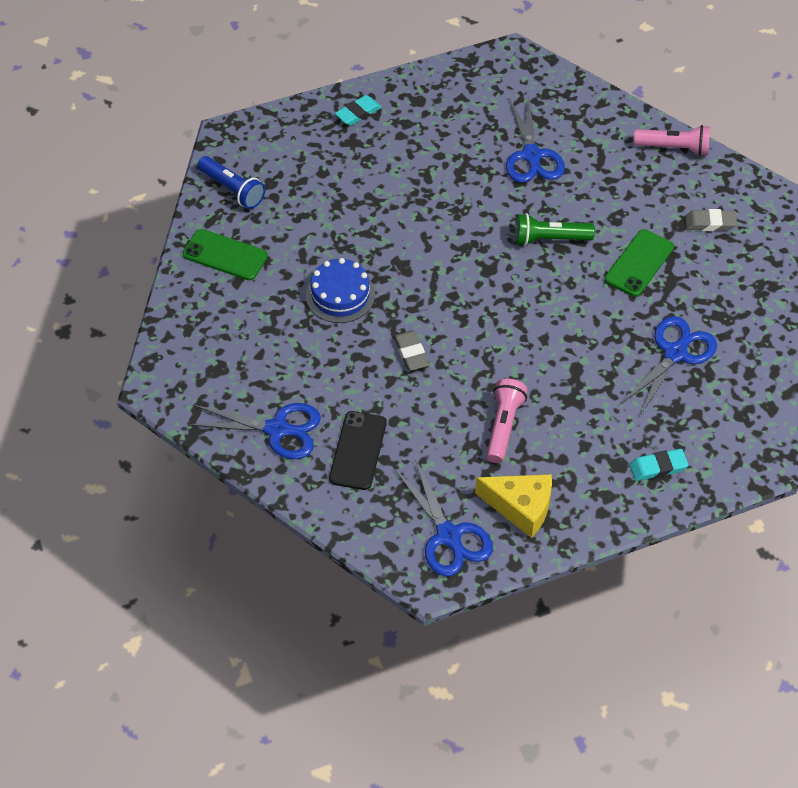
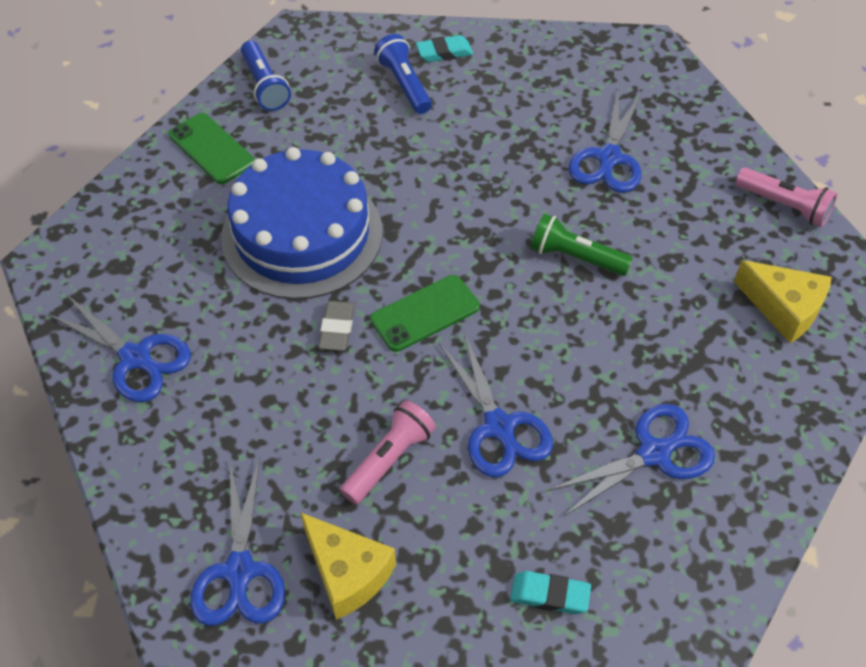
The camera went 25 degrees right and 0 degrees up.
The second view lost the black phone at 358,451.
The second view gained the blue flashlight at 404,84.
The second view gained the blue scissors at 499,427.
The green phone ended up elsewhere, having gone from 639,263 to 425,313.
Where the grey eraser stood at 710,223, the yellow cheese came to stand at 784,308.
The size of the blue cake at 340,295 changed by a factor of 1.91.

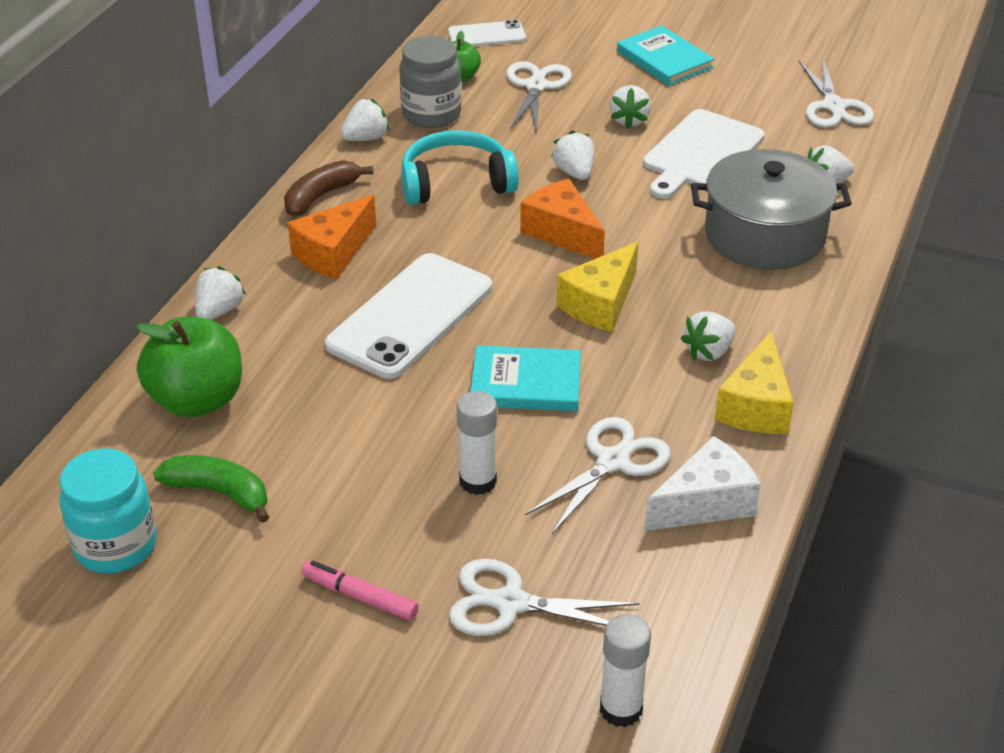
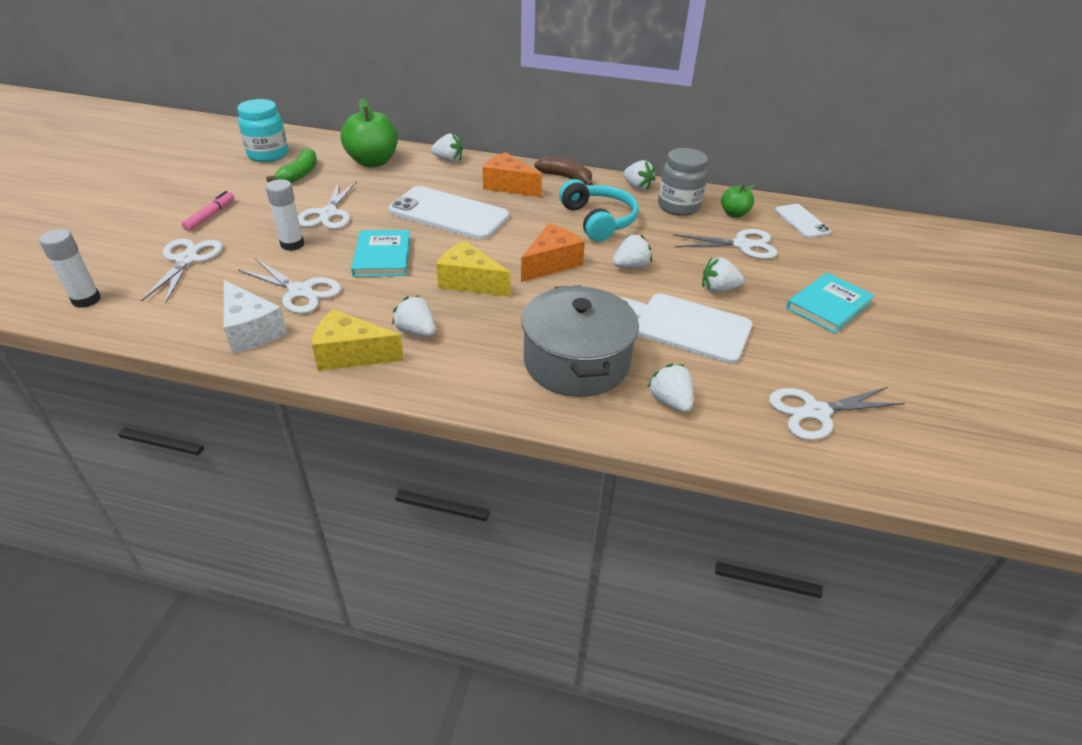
The camera went 80 degrees right and 0 degrees up.
The second view gained the white scissors at 328,214.

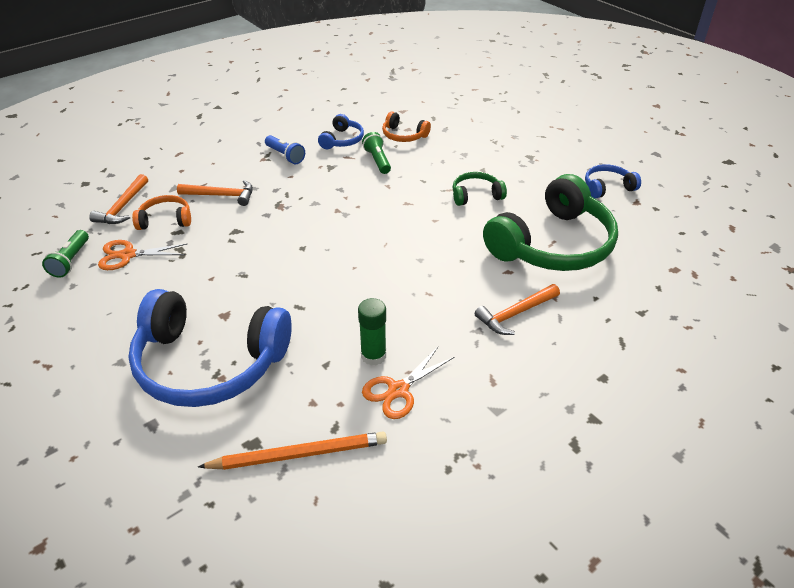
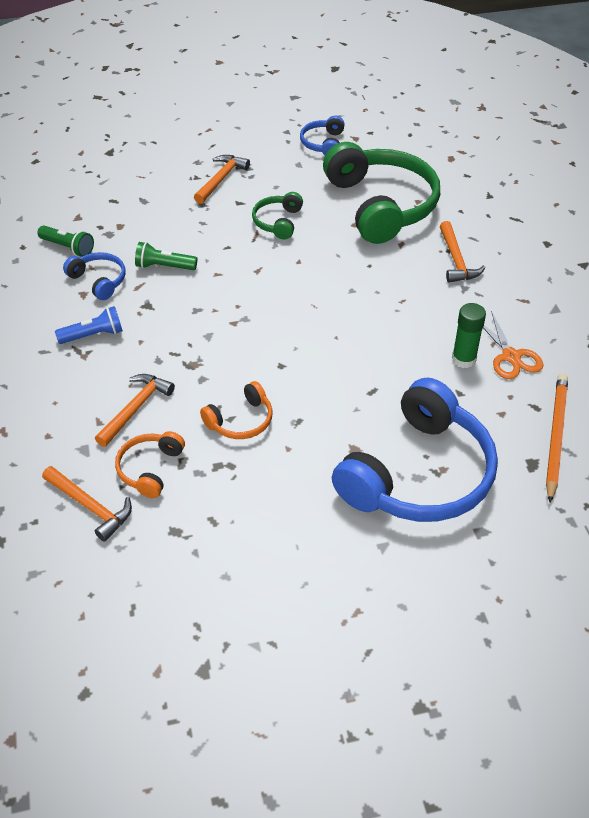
The camera went 65 degrees left and 5 degrees up.
The second view lost the orange scissors at 127,255.
The second view gained the orange hammer at 221,179.
The green flashlight ended up elsewhere, having gone from 71,261 to 68,248.
The orange headphones ended up elsewhere, having gone from 403,135 to 241,421.

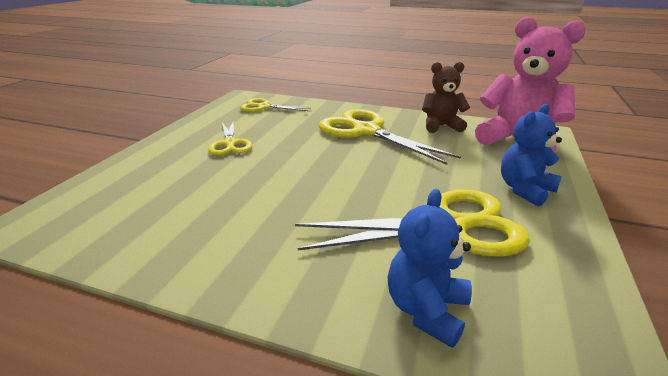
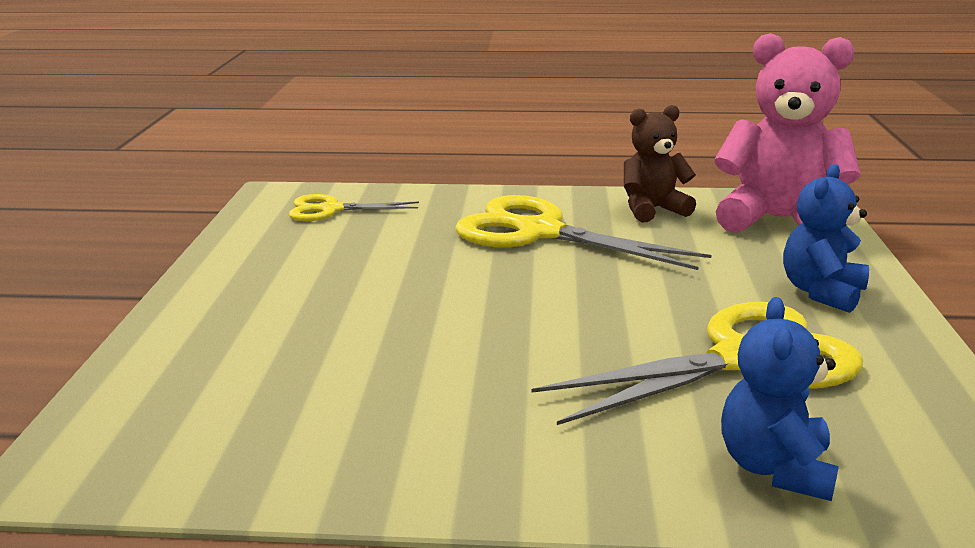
The camera went 15 degrees left and 5 degrees down.
The second view lost the yellow scissors at 230,143.

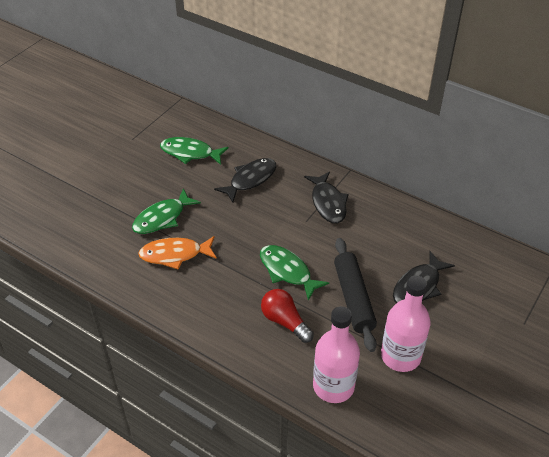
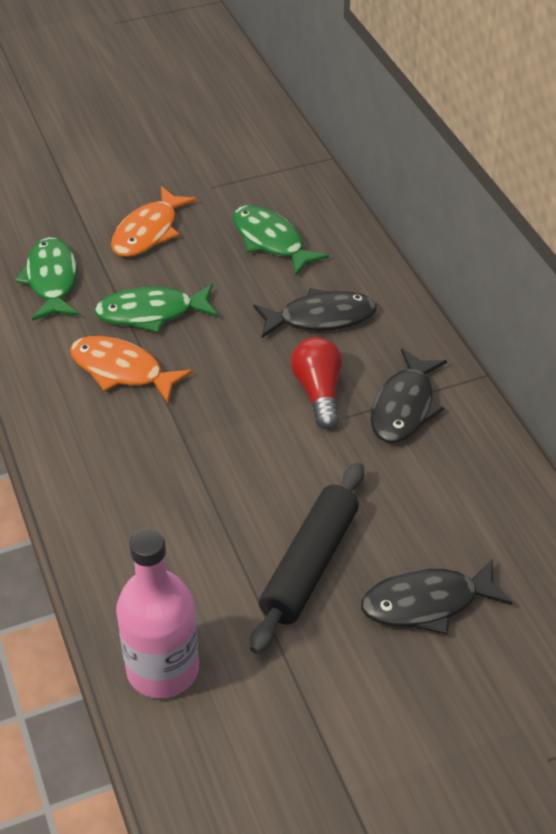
The camera went 35 degrees right and 0 degrees up.
The second view lost the pink bottle at 400,356.
The second view gained the orange fish at 148,232.
The green fish ended up elsewhere, having gone from 287,271 to 52,280.
The red light bulb ended up elsewhere, having gone from 285,321 to 318,392.

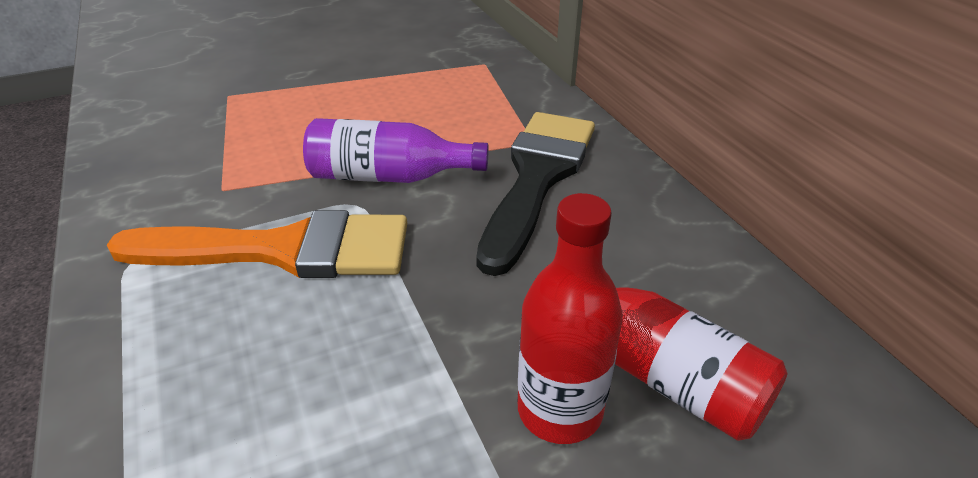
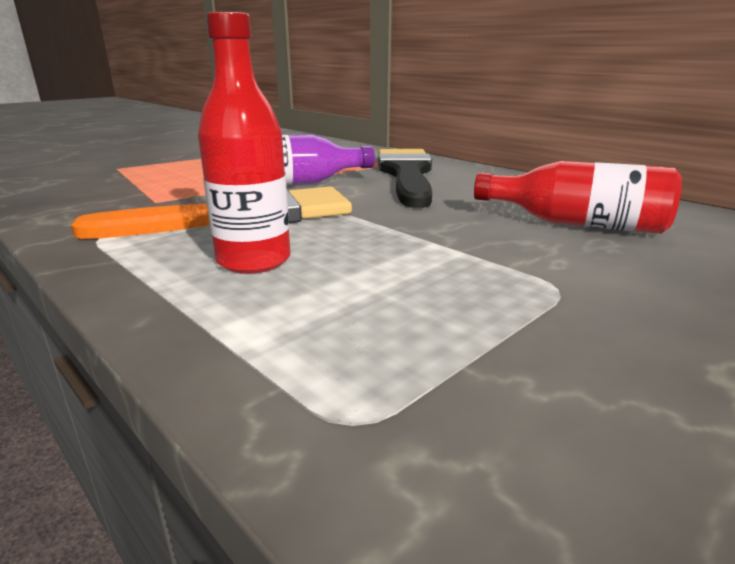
The camera went 20 degrees left and 15 degrees down.
The red bottle ended up elsewhere, having gone from 559,410 to 254,261.

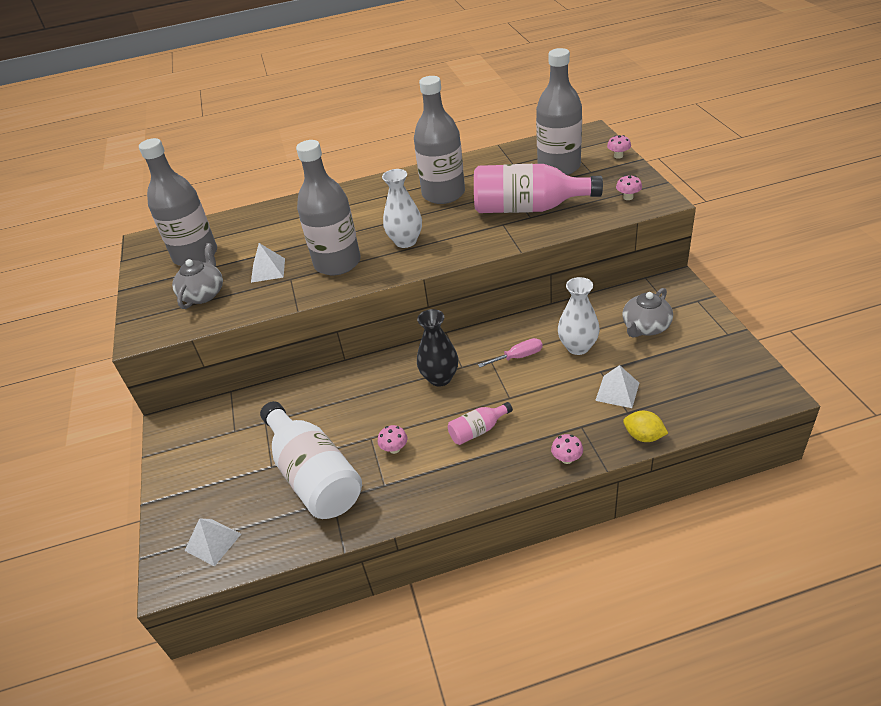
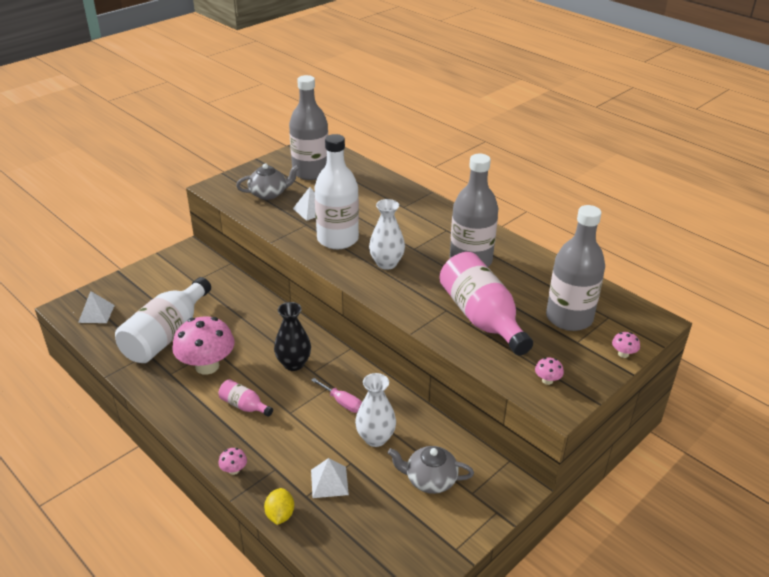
The camera went 55 degrees right and 5 degrees down.
What was the grey bottle at 337,263 turned into the white bottle at 337,239.
The size of the pink mushroom at 394,449 changed by a factor of 2.45.

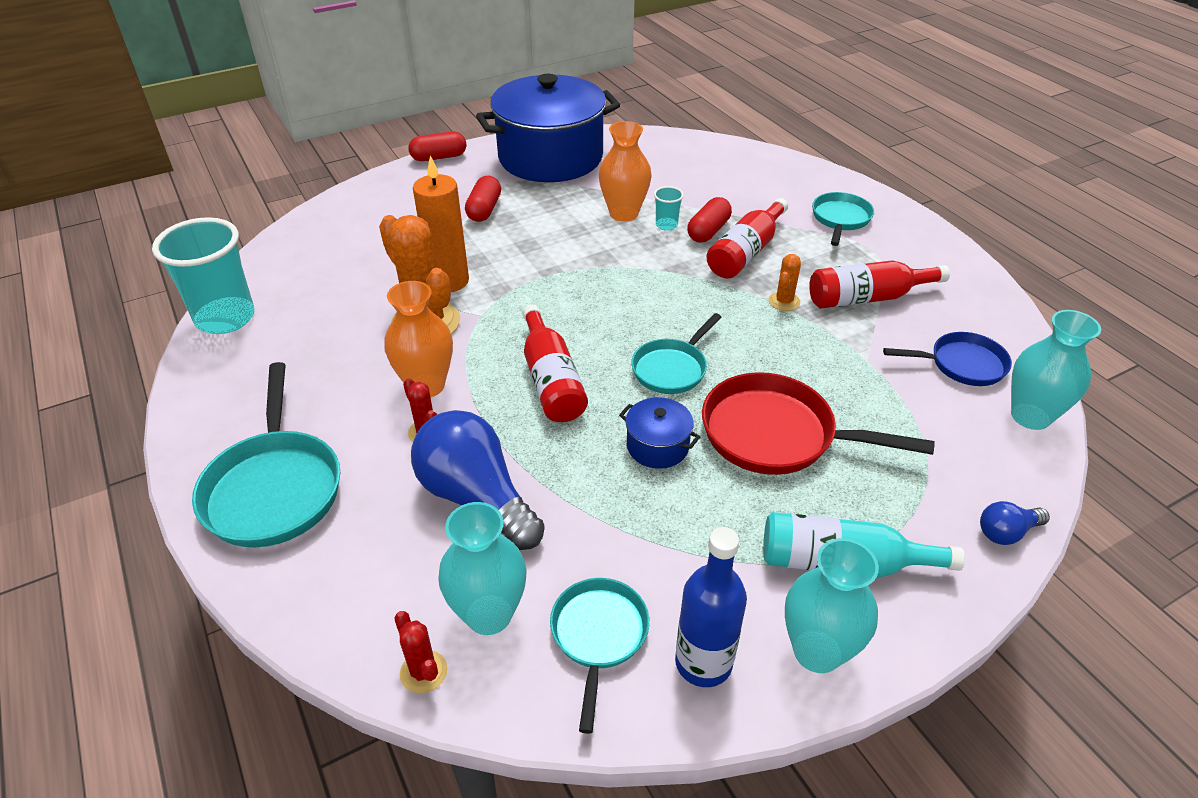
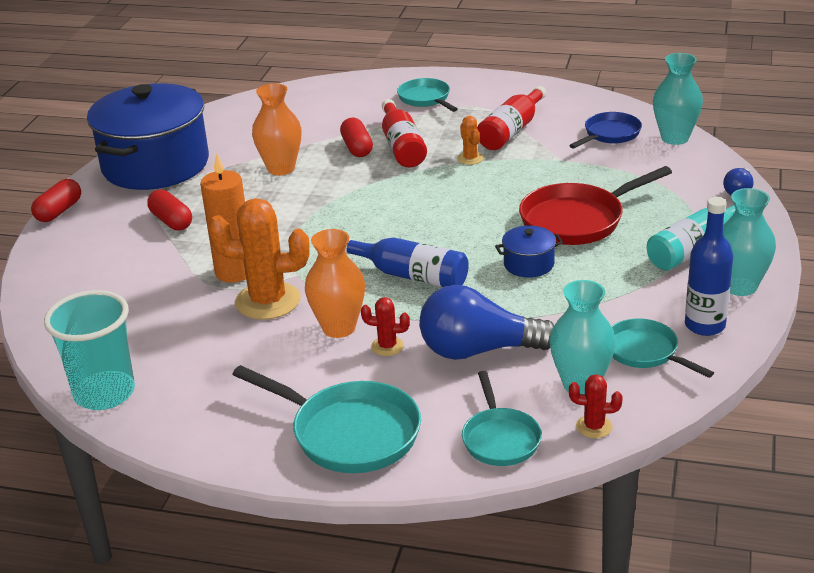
The camera went 45 degrees left and 10 degrees down.
The second view lost the turquoise cup at 666,225.
The turquoise pan ended up elsewhere, having gone from 671,368 to 500,439.
What was the red bottle at 551,380 turned into the blue bottle at 411,275.

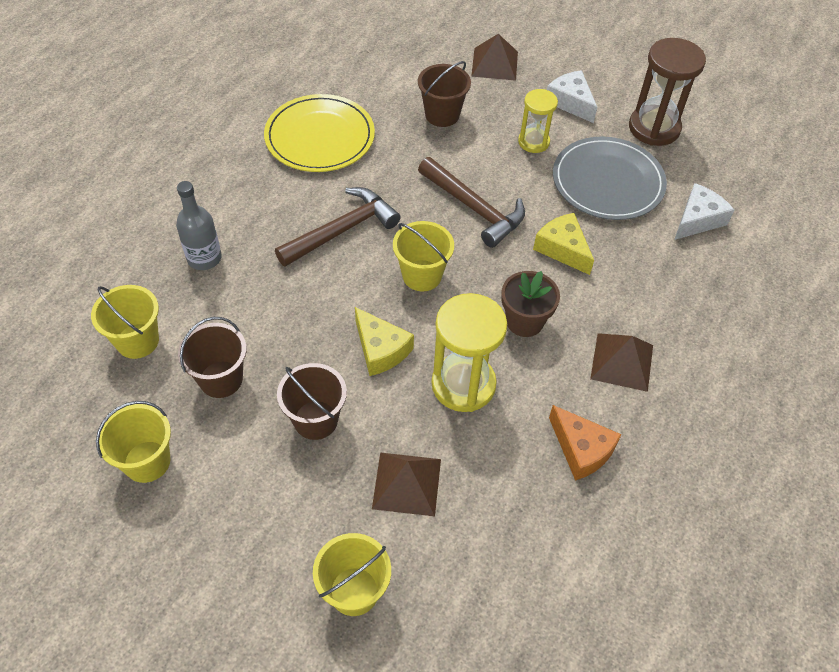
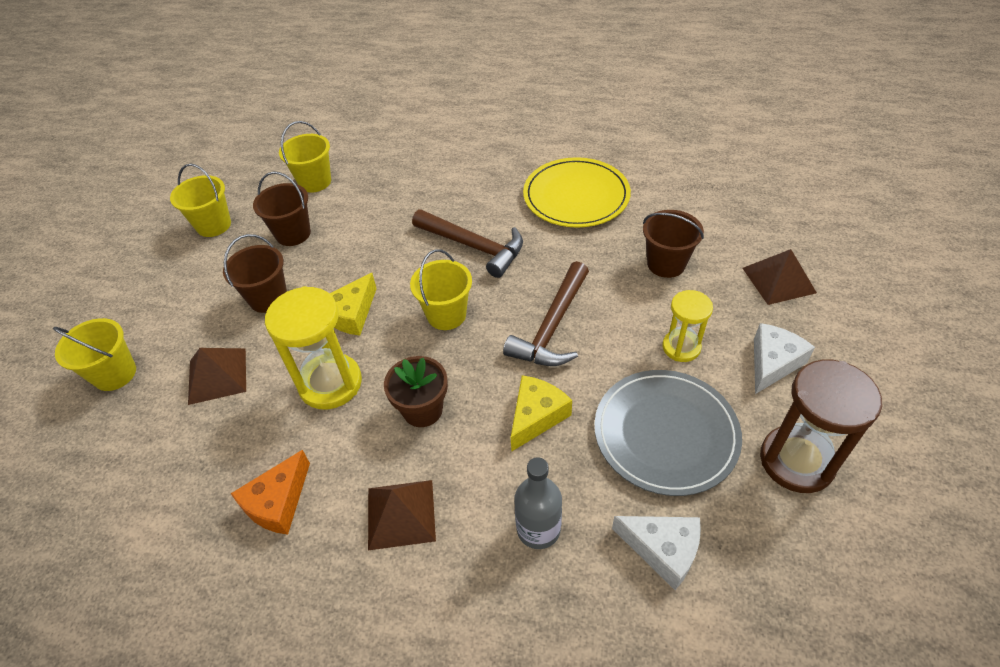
The camera went 75 degrees right and 5 degrees down.
The grey bottle ended up elsewhere, having gone from 204,258 to 538,529.

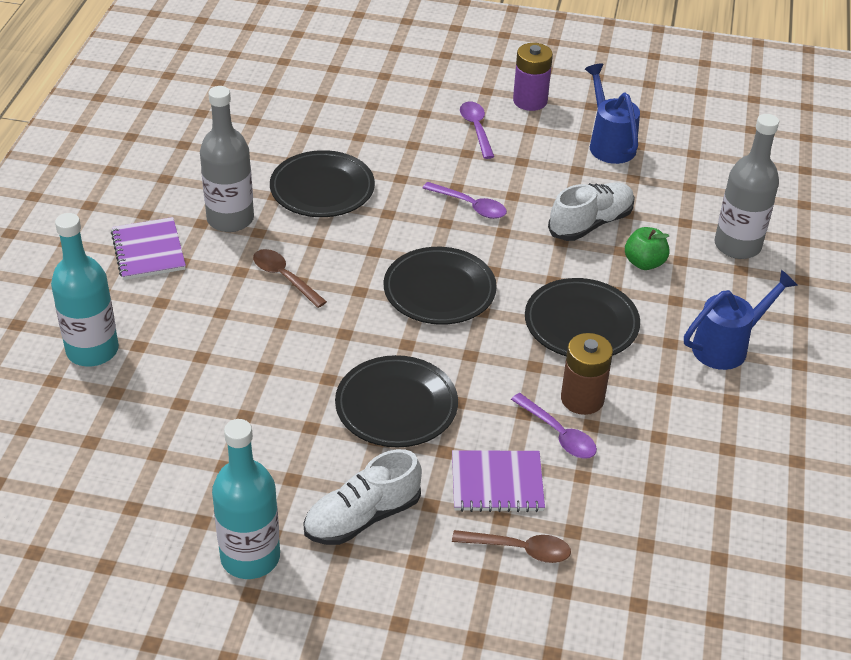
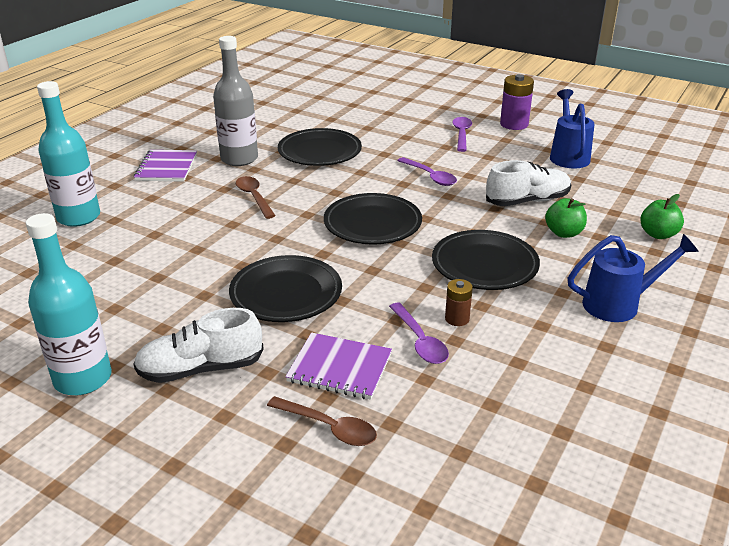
The camera went 20 degrees right and 10 degrees down.
Where the grey bottle stood at 737,245, the green apple came to stand at 658,234.
The size of the brown battery at 582,399 changed by a factor of 0.58.

